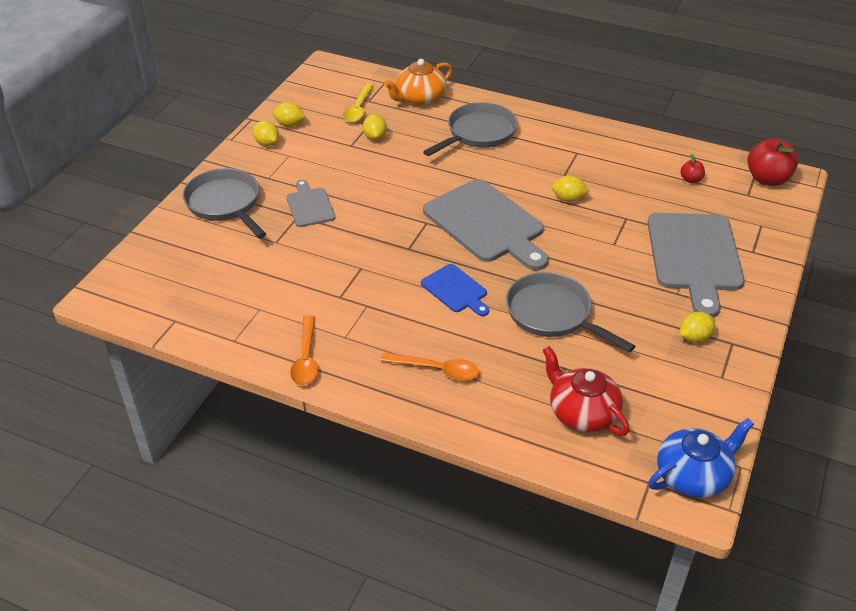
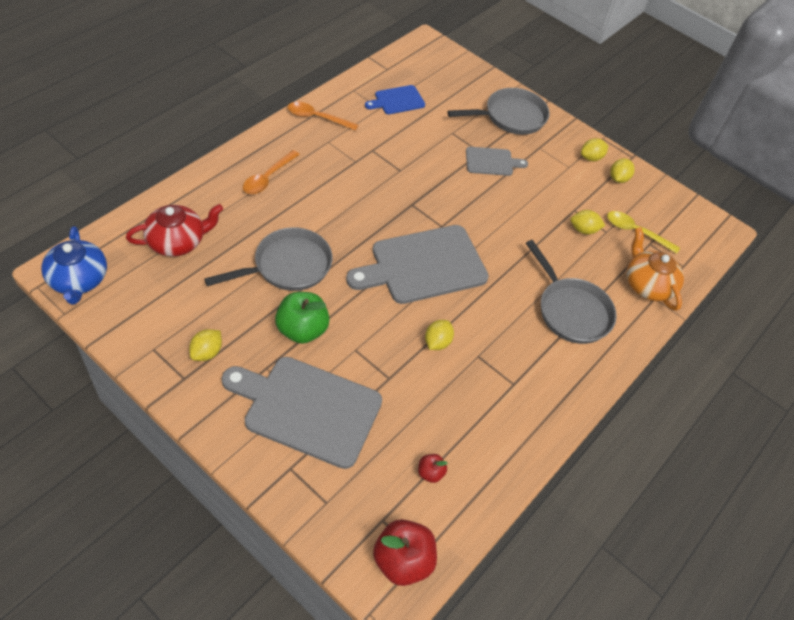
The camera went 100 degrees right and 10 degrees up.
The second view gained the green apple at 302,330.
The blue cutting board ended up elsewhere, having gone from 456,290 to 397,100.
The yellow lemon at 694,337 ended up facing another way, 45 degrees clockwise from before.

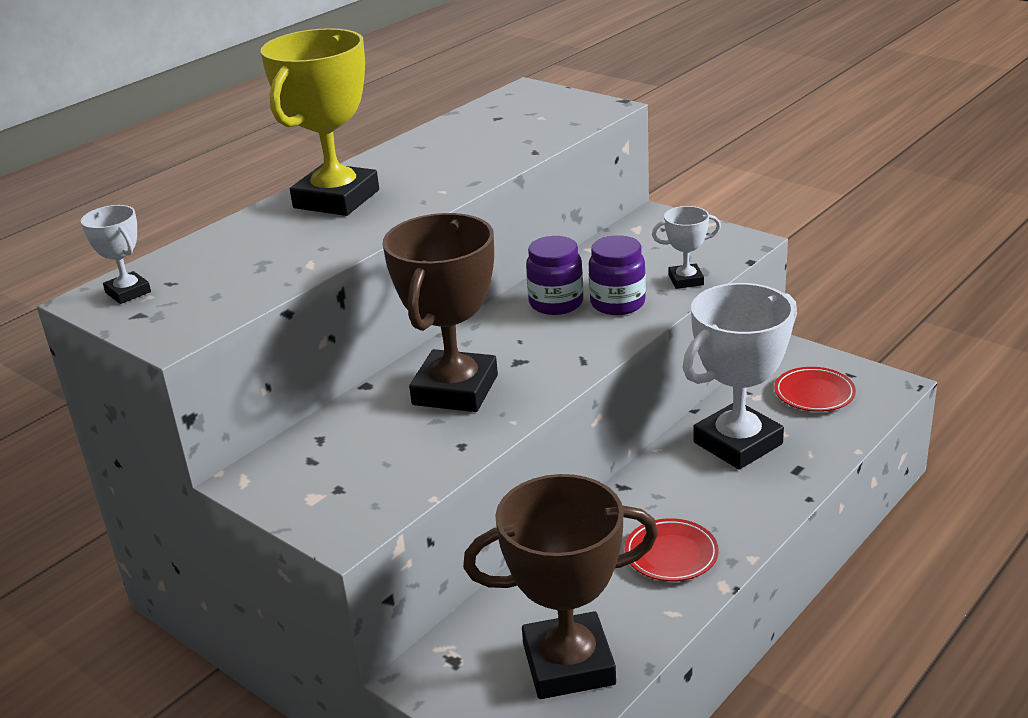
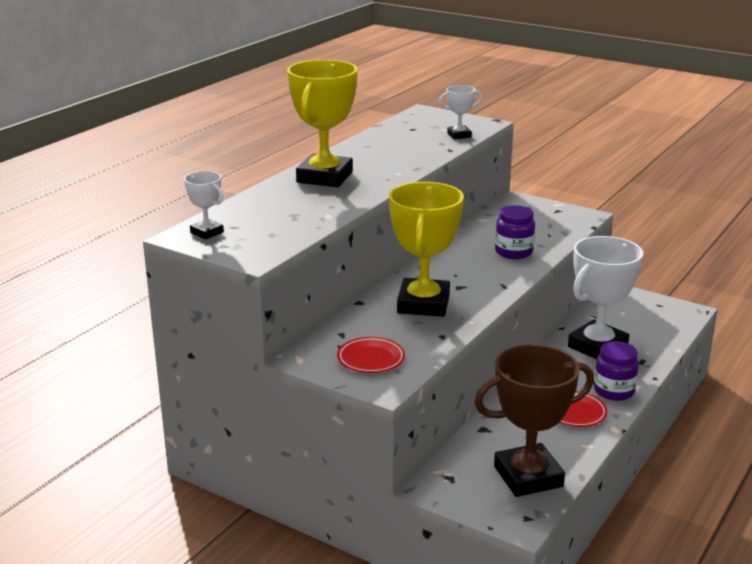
The camera went 10 degrees left and 5 degrees down.
The purple jar ended up elsewhere, having gone from 556,303 to 614,391.
The white trophy ended up elsewhere, having gone from 686,280 to 459,135.
The red plate ended up elsewhere, having gone from 814,394 to 371,359.
What was the brown trophy at 455,390 turned into the yellow trophy at 423,304.

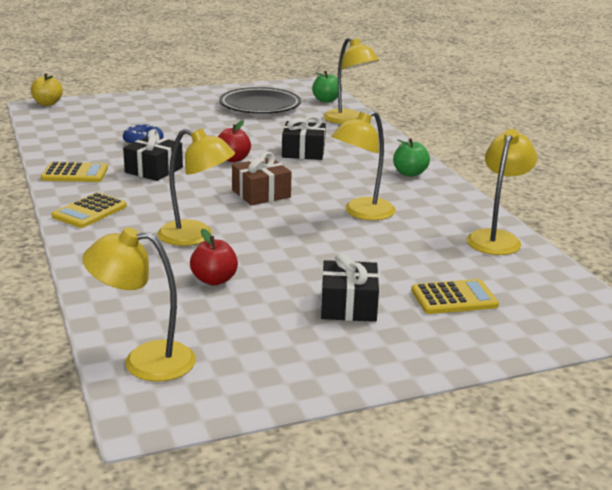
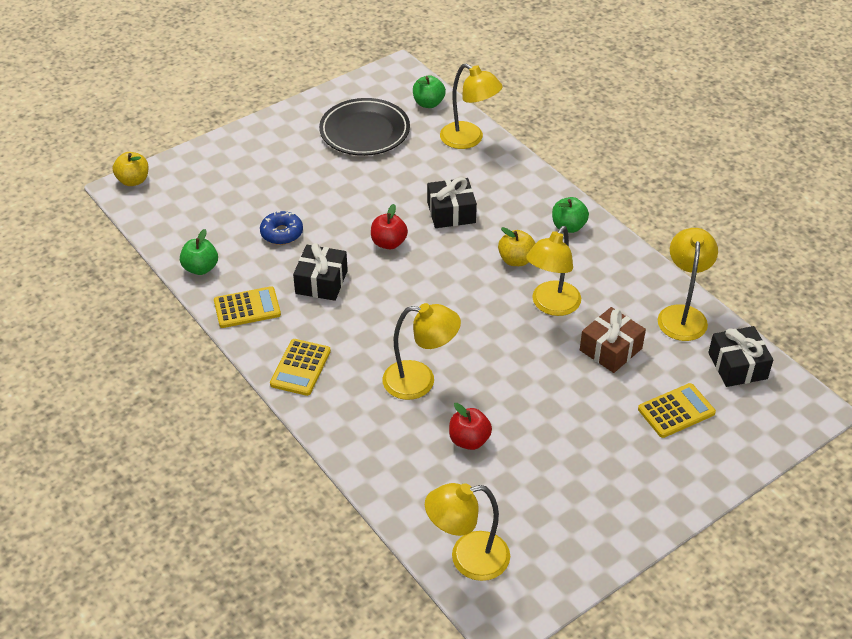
The camera went 15 degrees left and 20 degrees up.
The second view gained the green apple at 200,268.
The second view gained the yellow apple at 516,260.
The brown gift ended up elsewhere, having gone from 261,194 to 610,349.
The black gift ended up elsewhere, having gone from 348,306 to 737,366.

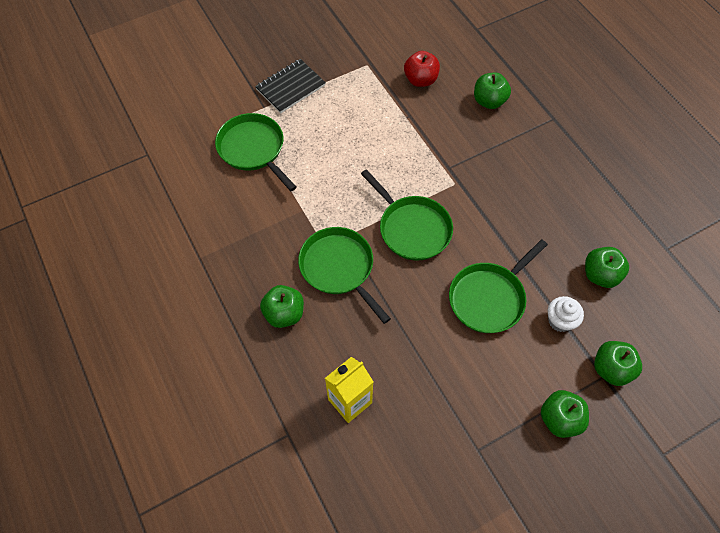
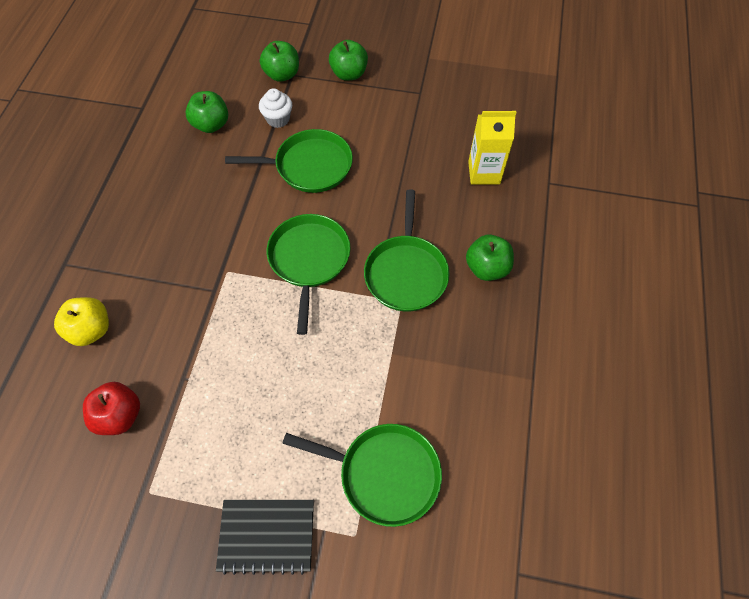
The camera went 140 degrees left and 0 degrees up.
What was the green apple at 489,101 turned into the yellow apple at 91,330.
The green pan at 253,149 ended up facing another way, 75 degrees counterclockwise from before.

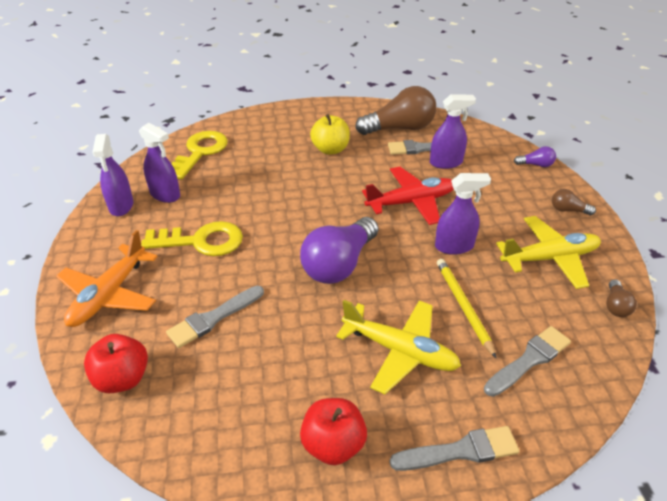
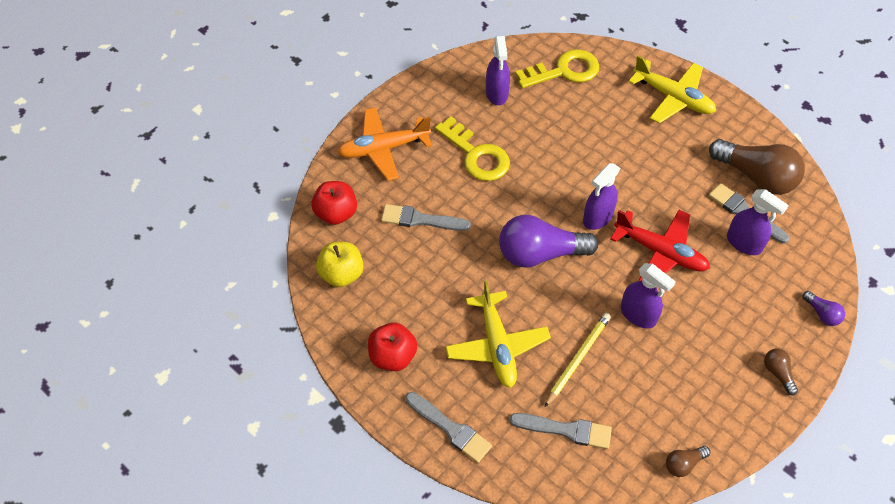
The camera went 50 degrees right and 15 degrees up.
The purple spray bottle ended up elsewhere, having gone from 121,206 to 597,217.
The yellow apple ended up elsewhere, having gone from 330,149 to 341,274.
The yellow plane ended up elsewhere, having gone from 549,258 to 673,98.

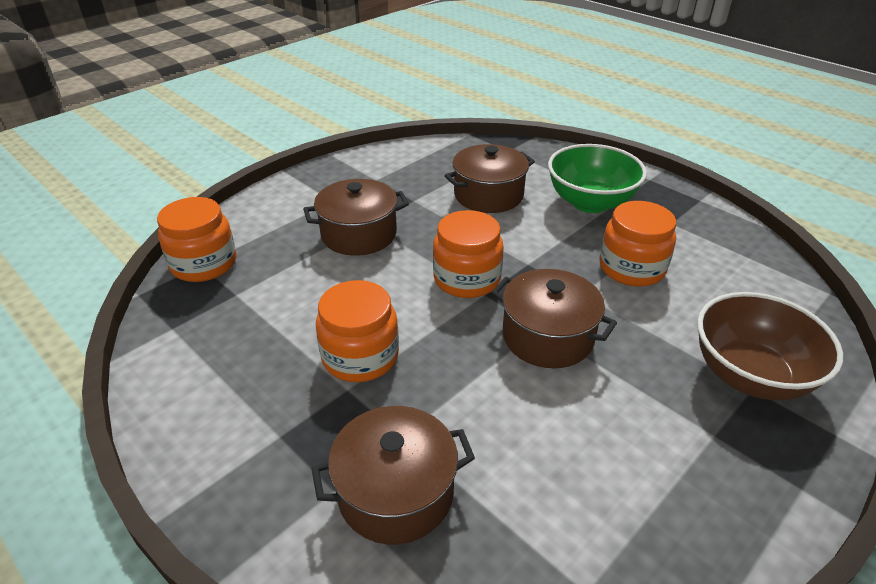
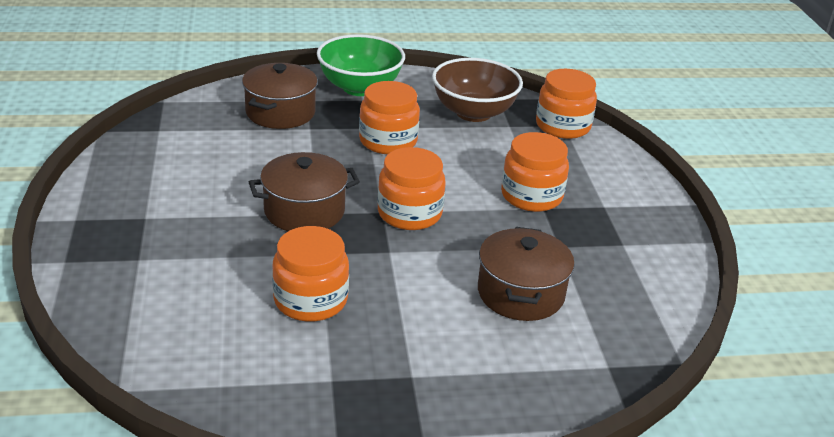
The camera went 125 degrees right and 5 degrees down.
The green bowl ended up elsewhere, having gone from 590,202 to 360,88.
The brown bowl ended up elsewhere, having gone from 749,375 to 473,113.
Where the brown pot stood at 359,234, the orange jar came to stand at 531,196.

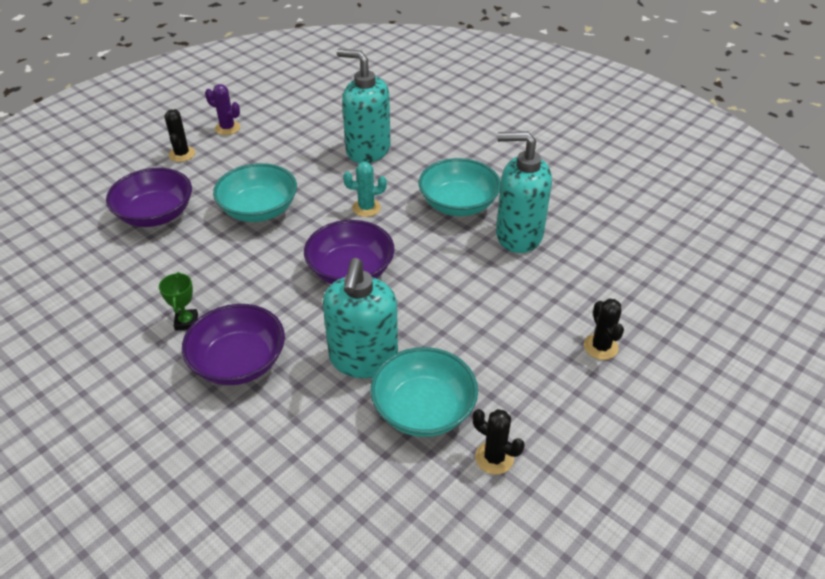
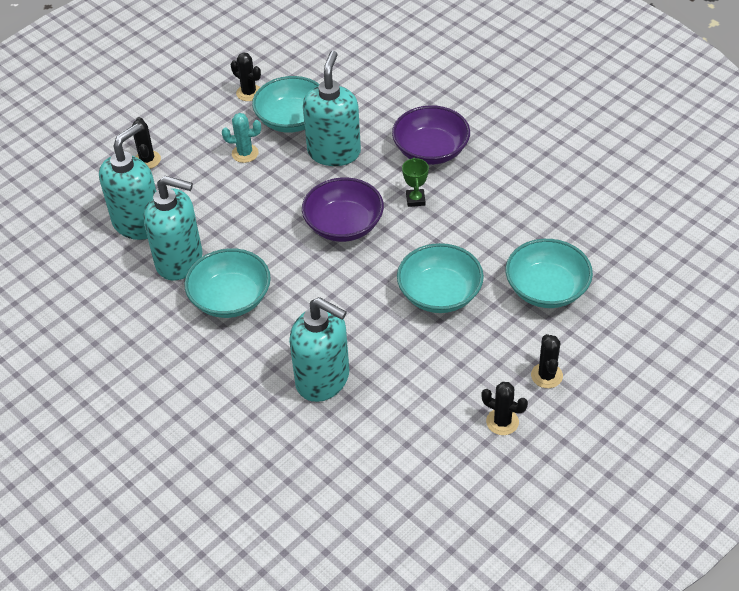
The camera went 175 degrees left and 5 degrees up.
The second view gained the turquoise soap dispenser at 138,223.
The green trophy ended up elsewhere, having gone from 186,322 to 415,200.
The turquoise cactus ended up elsewhere, having gone from 366,208 to 245,153.
What was the purple bowl at 155,214 turned into the turquoise bowl at 546,289.
What was the purple cactus at 227,128 turned into the black cactus at 502,422.

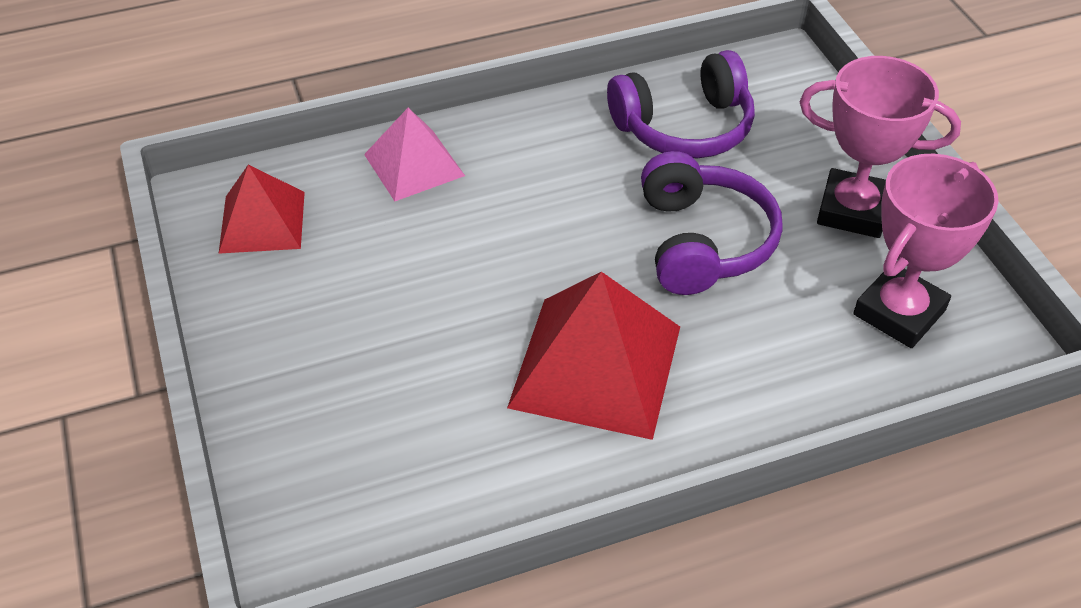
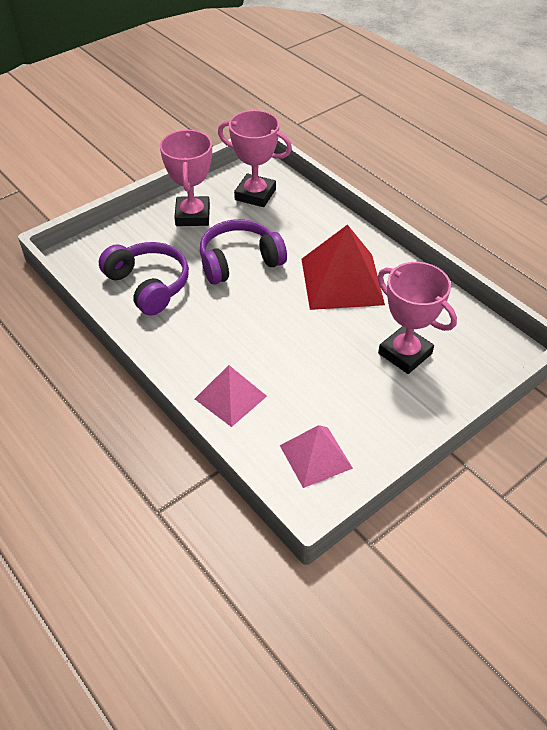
The camera went 110 degrees left and 0 degrees up.
The second view gained the pink trophy at 405,353.
What was the red pyramid at 262,222 turned into the pink pyramid at 315,456.

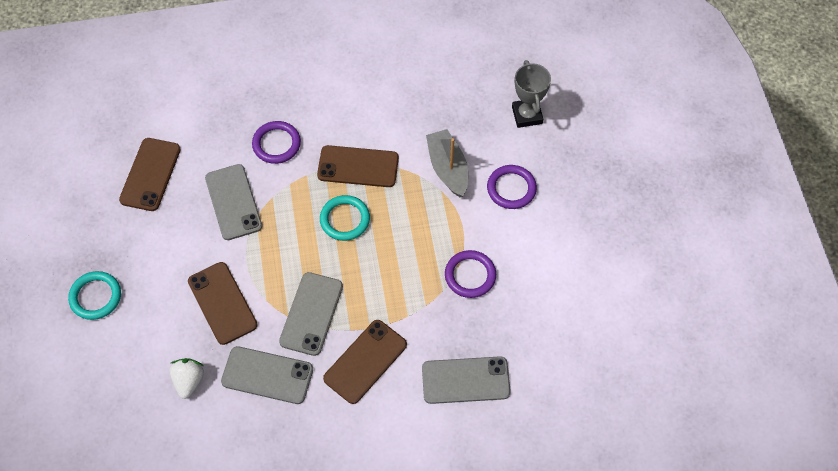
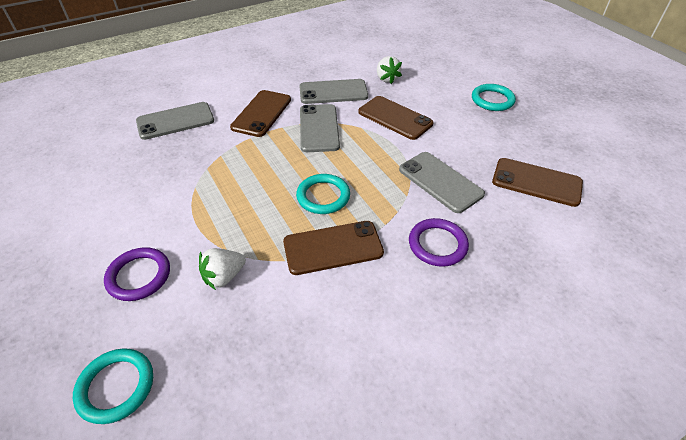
The camera went 160 degrees right and 15 degrees down.
The second view lost the purple ring at 470,275.
Where the grey boat stood at 448,168, the white strawberry came to stand at 224,276.
Where the grey trophy stood at 527,115, the turquoise ring came to stand at 116,387.
The brown phone at 150,174 ended up facing another way, 60 degrees counterclockwise from before.

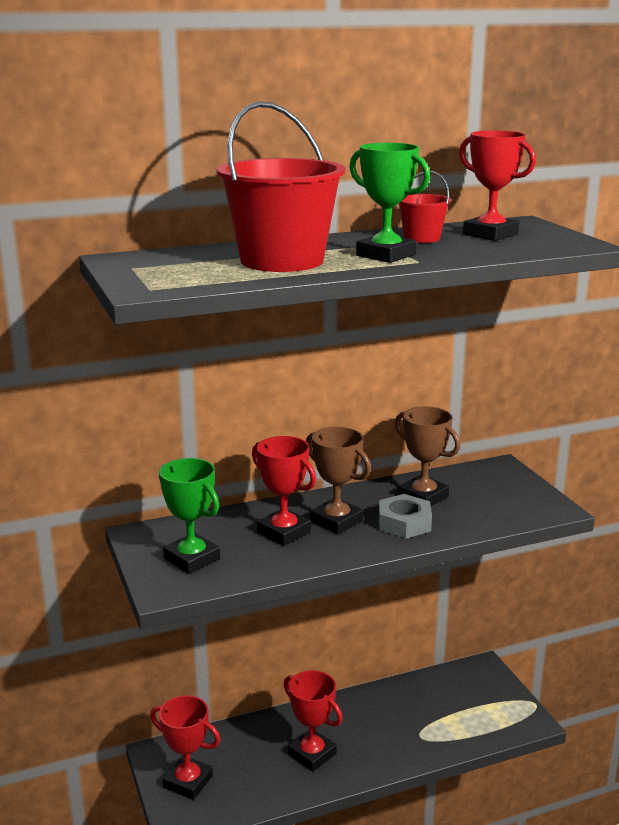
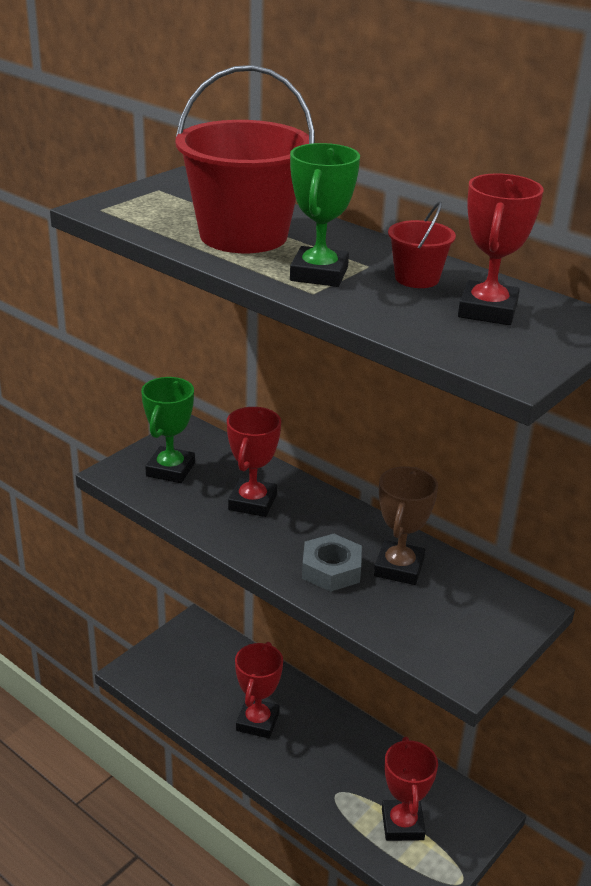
The camera went 60 degrees right and 10 degrees up.
The second view lost the brown trophy at 336,521.
The red trophy ended up elsewhere, having gone from 188,782 to 402,824.

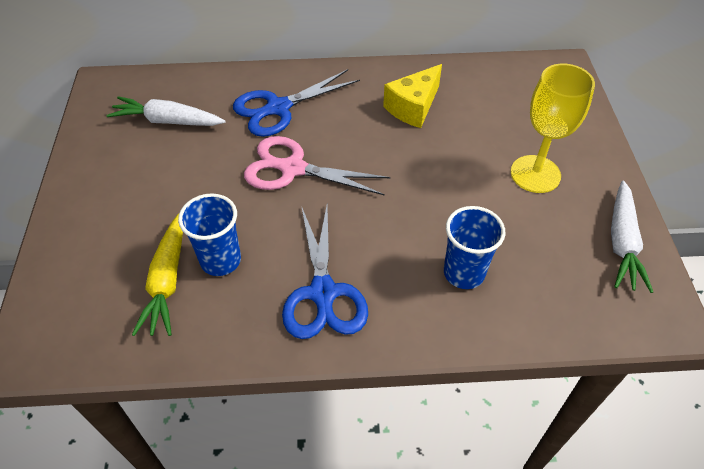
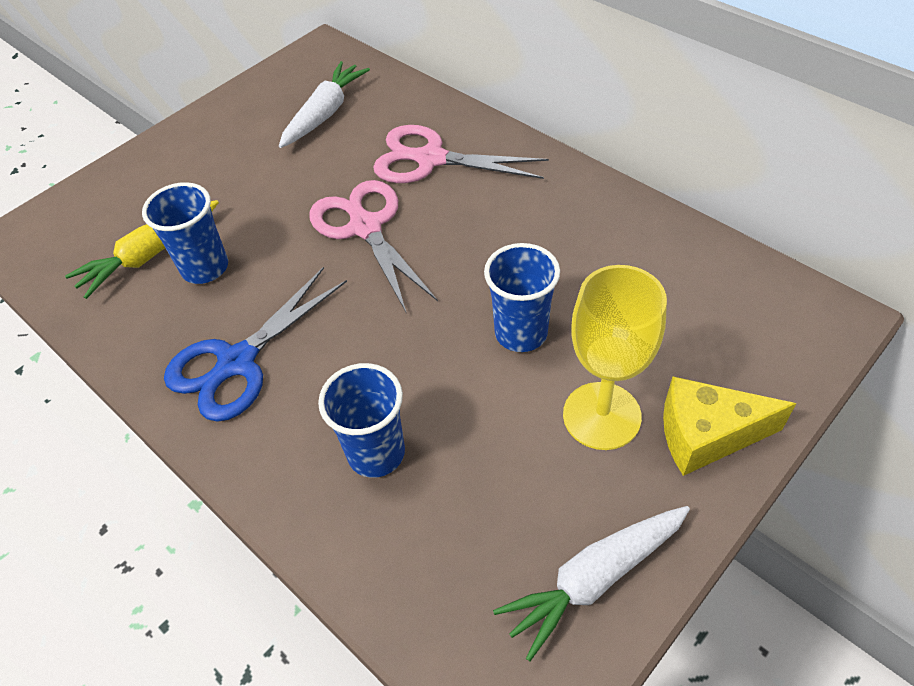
The camera went 50 degrees right and 0 degrees up.
The second view gained the blue cup at 521,333.
The yellow cheese ended up elsewhere, having gone from 413,107 to 706,435.
What was the blue scissors at 278,108 turned into the pink scissors at 431,159.
The white carrot at 167,121 ended up facing another way, 60 degrees clockwise from before.

